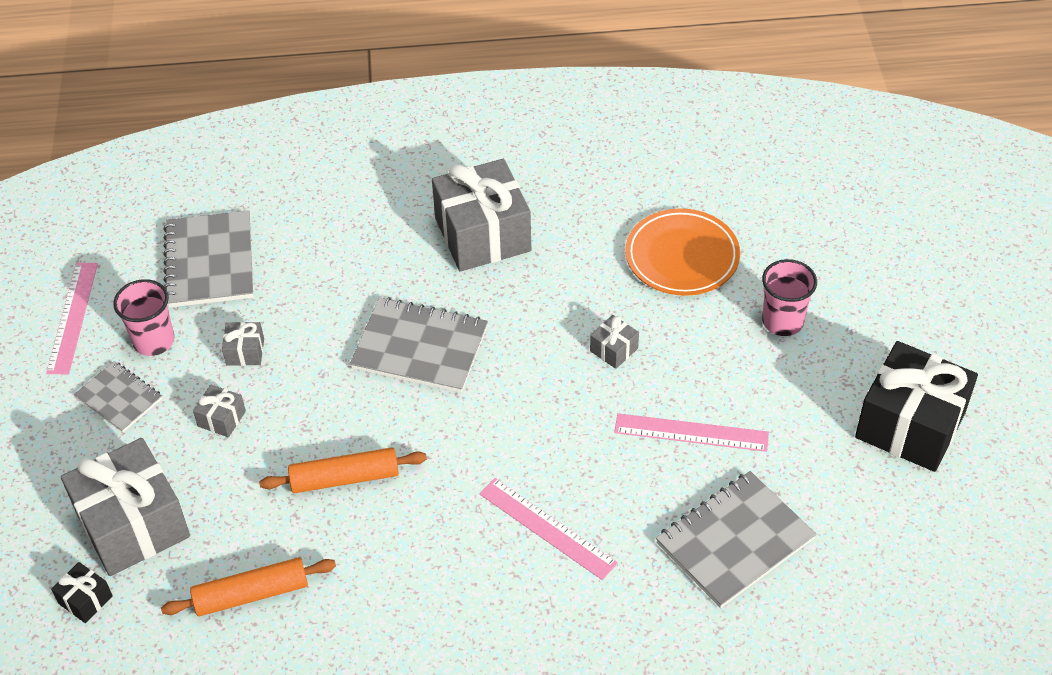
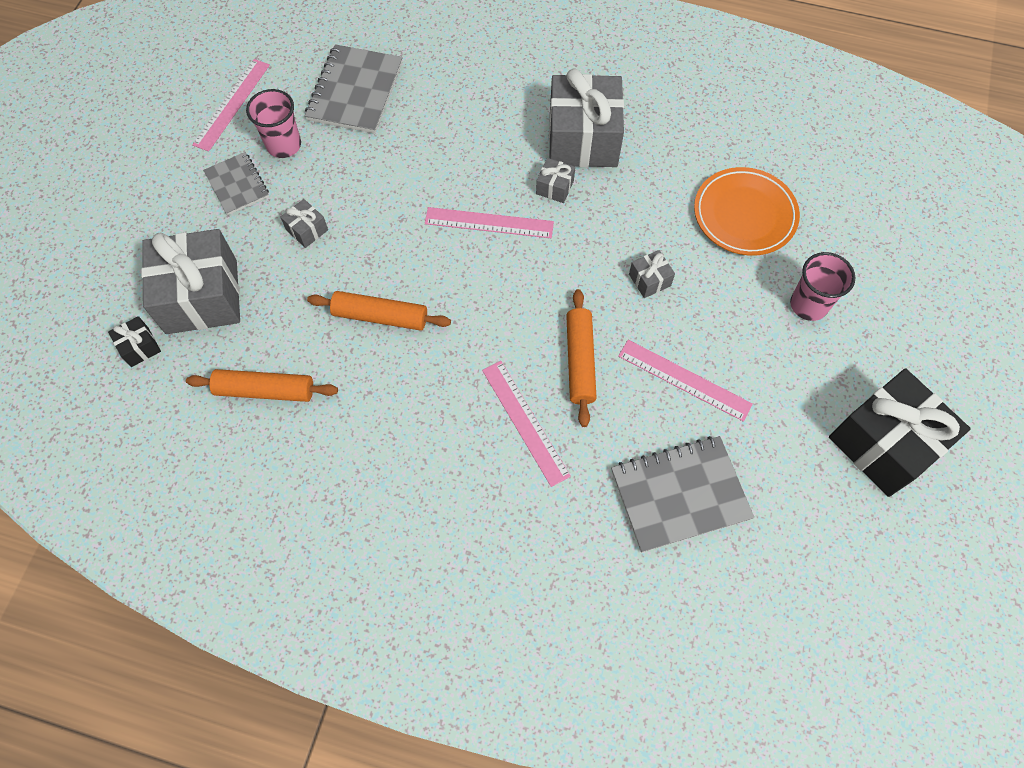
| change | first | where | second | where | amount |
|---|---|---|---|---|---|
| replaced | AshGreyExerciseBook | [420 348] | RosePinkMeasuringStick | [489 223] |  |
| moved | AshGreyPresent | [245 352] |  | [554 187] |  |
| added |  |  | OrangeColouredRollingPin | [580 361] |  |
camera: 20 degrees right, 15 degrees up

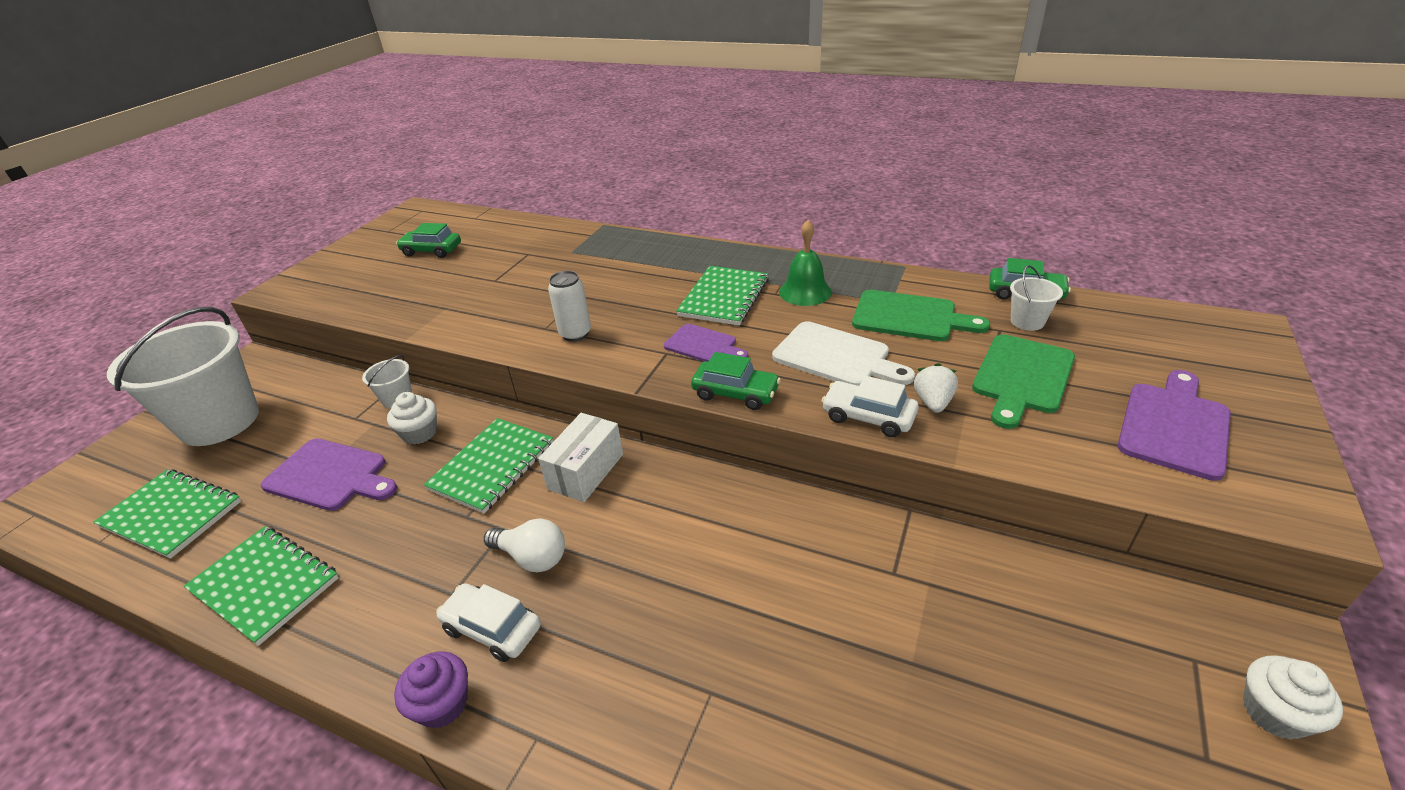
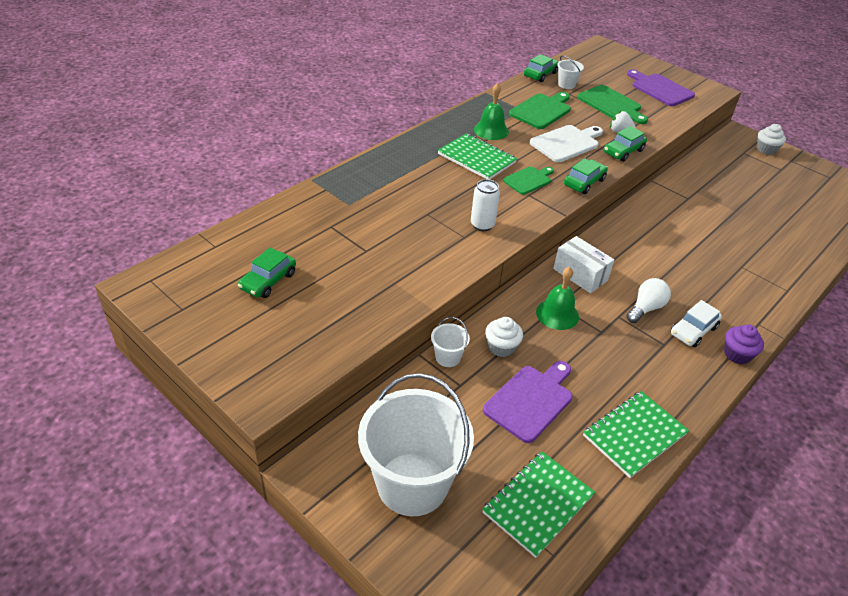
| change | first | where | second | where | amount |
|---|---|---|---|---|---|
| recoloured | RoyalPurpleChoppingBoard | [703 345] | GreenChoppingBoard | [528 180] |  |
| recoloured | WhiteCar | [868 417] | GreenCar | [623 151] |  |
| replaced | GreenExerciseBook | [492 466] | GreenSchoolBell | [557 314] |  |
camera: 75 degrees left, 5 degrees up

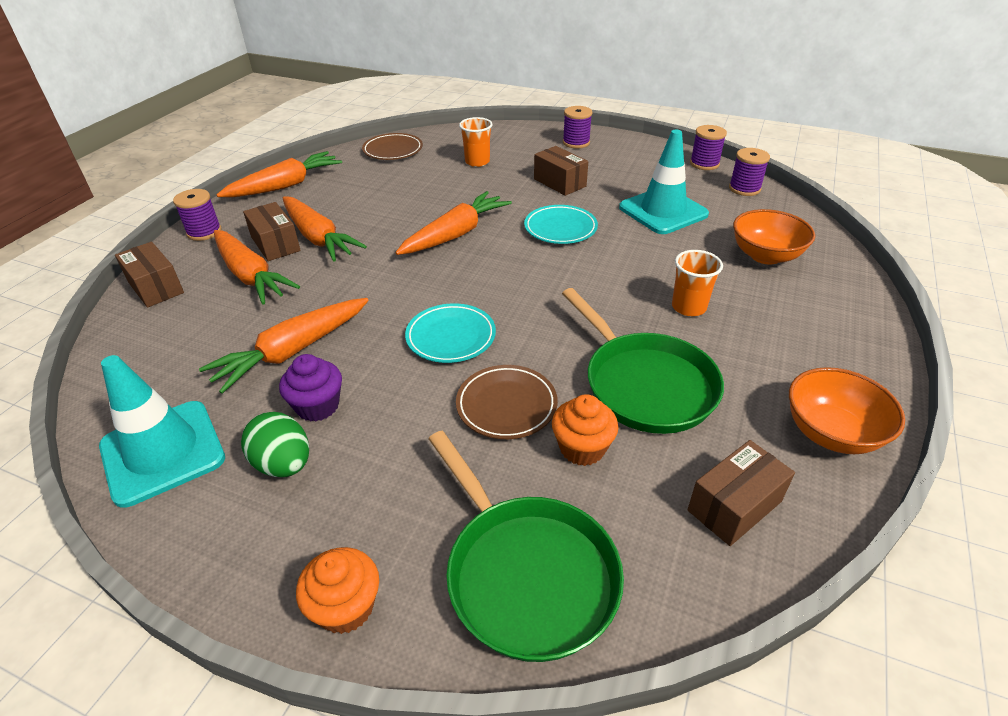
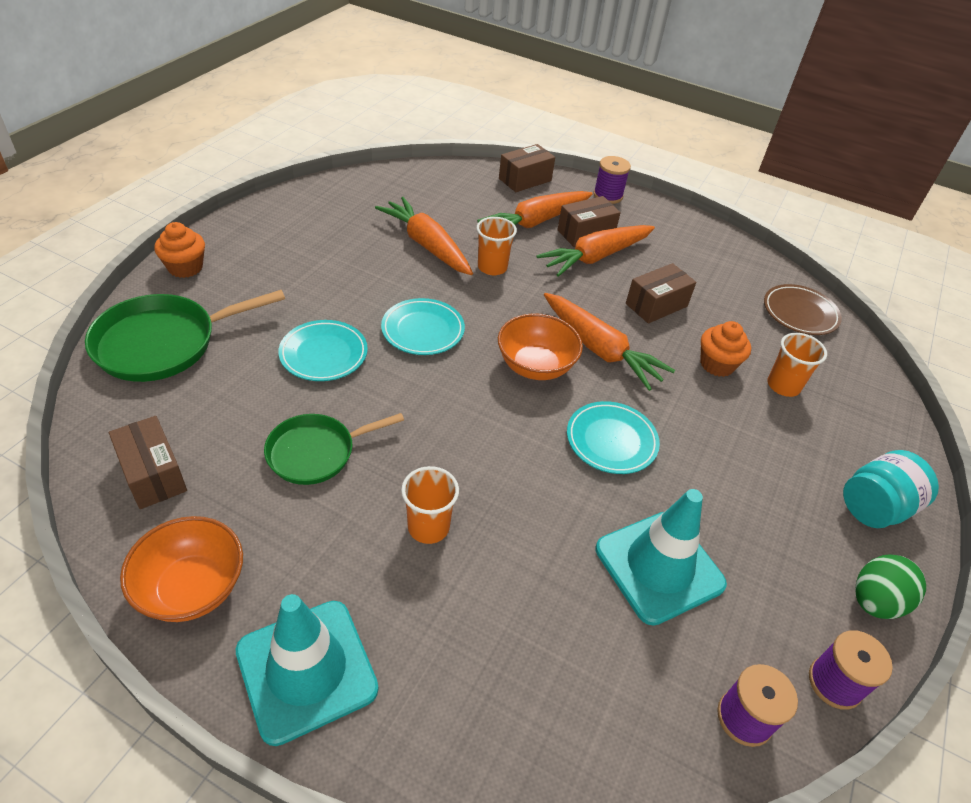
| change | first | where | second | where | amount |
|---|---|---|---|---|---|
| replaced | RoyalPurpleReelOfThread | [576 142] | TurquoisePreserveJar | [875 507] |  |
| moved | DarkBrownPackage | [560 182] |  | [656 305] |  |
| removed | OrangeColouredCarrot | [285 185] |  |  |  |
| moved | OrangeColouredBowl | [765 256] |  | [535 366] |  |
| resized | GreenPan | [645 384] |  | [316 452] | x0.66 |
| removed | RoyalPurpleFairyCake | [317 406] |  |  |  |
| moved | TurquoiseTrafficCone | [162 452] |  | [306 670] |  |
| recoloured | DarkBrownDinnerPlate | [506 405] | TurquoiseDinnerPlate | [323 354] |  |
| moved | OrangeColouredFairyCake | [582 448] |  | [717 364] |  |
| moved | GreenToyEgg | [283 464] |  | [875 601] |  |
| added |  |  | OrangeColouredTumbler | [492 267] |  |
camera: 90 degrees right, 5 degrees up

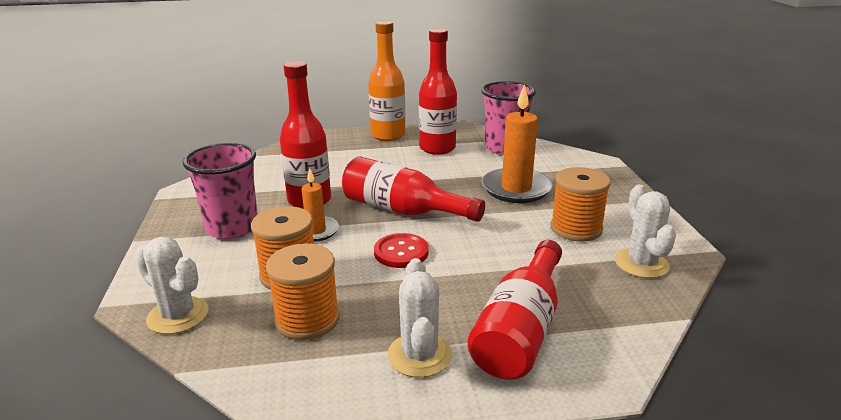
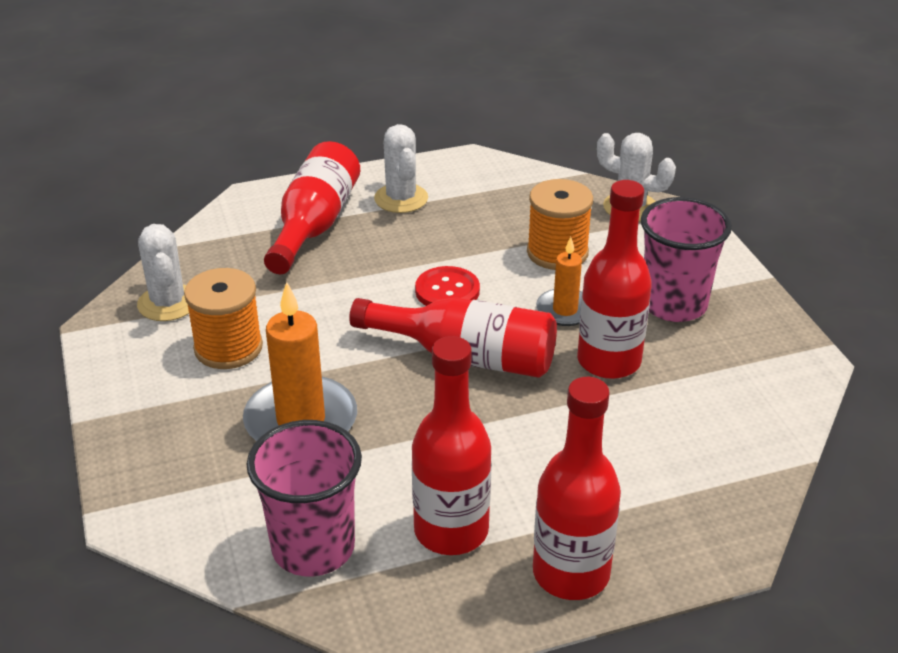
| change | first | where | second | where | amount |
|---|---|---|---|---|---|
| recoloured | OrangeColouredDrinkBottle | [388 135] | RedDrinkBottle | [571 573] |  |
| removed | OrangeColouredReelOfThread | [307 319] |  |  |  |
camera: 170 degrees right, 10 degrees up

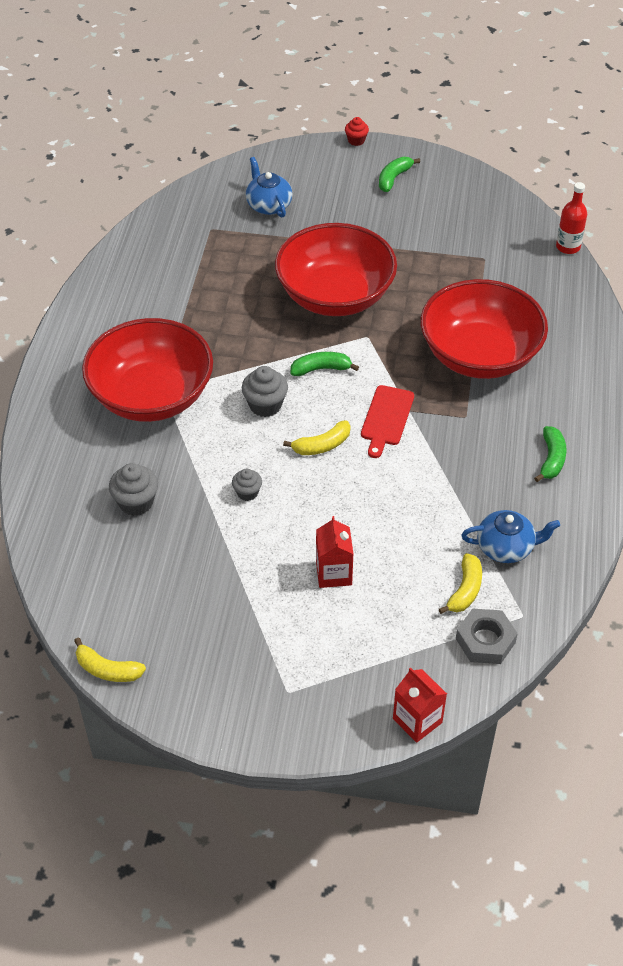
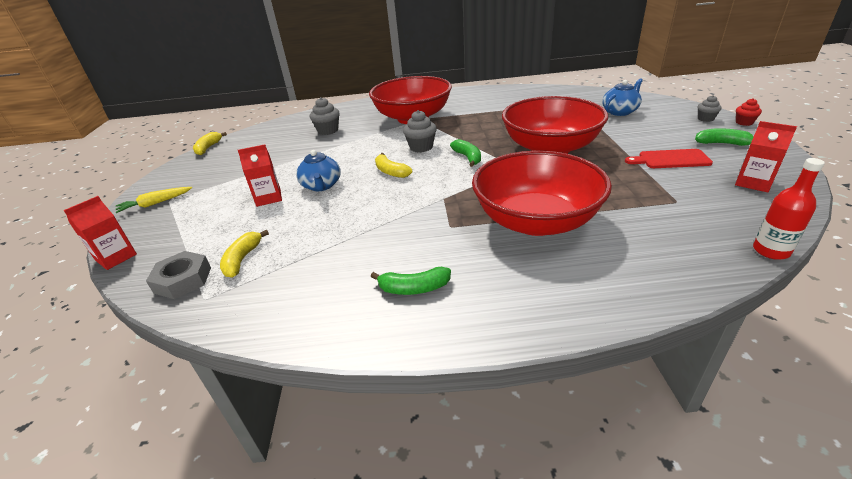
| change | first | where | second | where | amount |
|---|---|---|---|---|---|
| moved | RedChoppingBoard | [386 418] |  | [670 159] |  |
| moved | AshGreyFairyCake | [247 493] |  | [705 119] |  |
| moved | RoyalBlueChinaTeapot | [506 547] |  | [321 186] |  |
| turned | GoldenBananaFruit | [465 590] |  | [242 259] | 90 degrees clockwise |
| added |  |  | RedCarton | [753 183] |  |
| added |  |  | GoldenCarrot | [155 204] |  |
camera: 80 degrees right, 15 degrees down

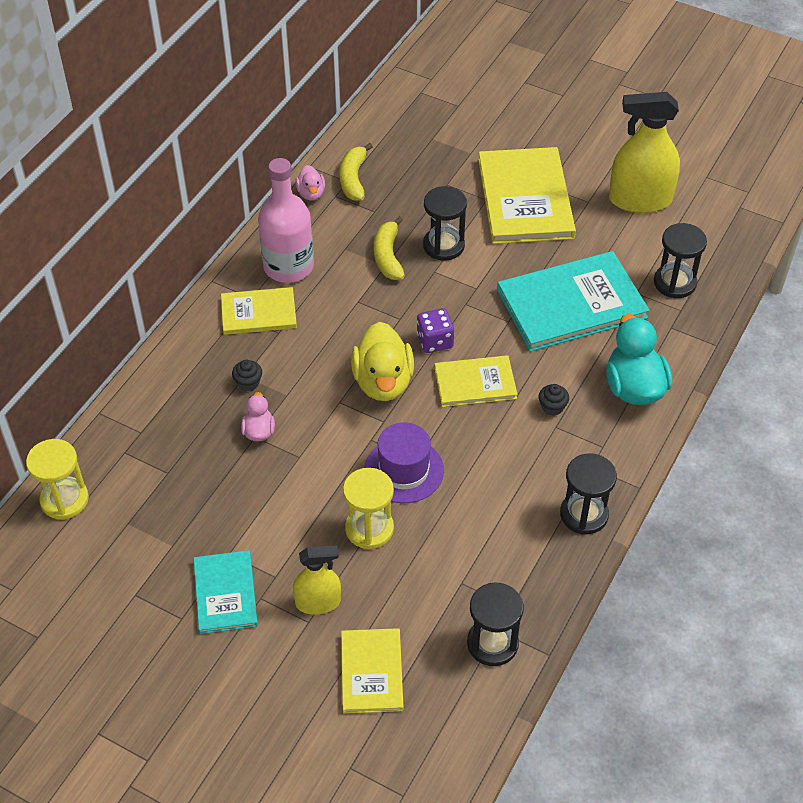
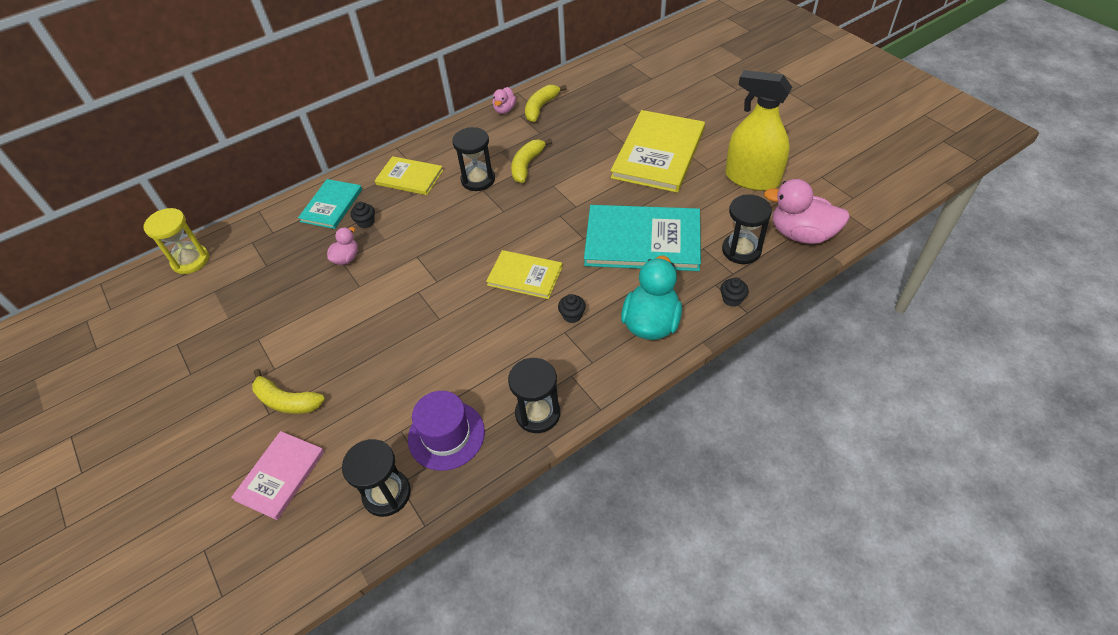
| change | first | where | second | where | amount |
|---|---|---|---|---|---|
| removed | RosePinkDrinkBottle | [288 266] |  |  |  |
| moved | EbonySandglass | [443 245] |  | [478 179] |  |
| removed | RoyalPurpleDie | [435 341] |  |  |  |
| removed | GoldenDuck | [383 382] |  |  |  |
| moved | RoyalPurpleTopHat | [404 470] |  | [446 435] |  |
| removed | GoldenSandglass | [369 529] |  |  |  |
| replaced | GoldenSprayer | [318 602] | GoldenBananaFruit | [287 401] |  |
| moved | TurquoiseHardcover | [225 593] |  | [331 205] |  |
| recoloured | GoldenHardcover | [371 672] | RosePinkHardcover | [280 475] |  |
| added |  |  | RosePinkDuck | [801 234] |  |
| added |  |  | EbonyFairyCake | [732 299] |  |
camera: 30 degrees right, 0 degrees up

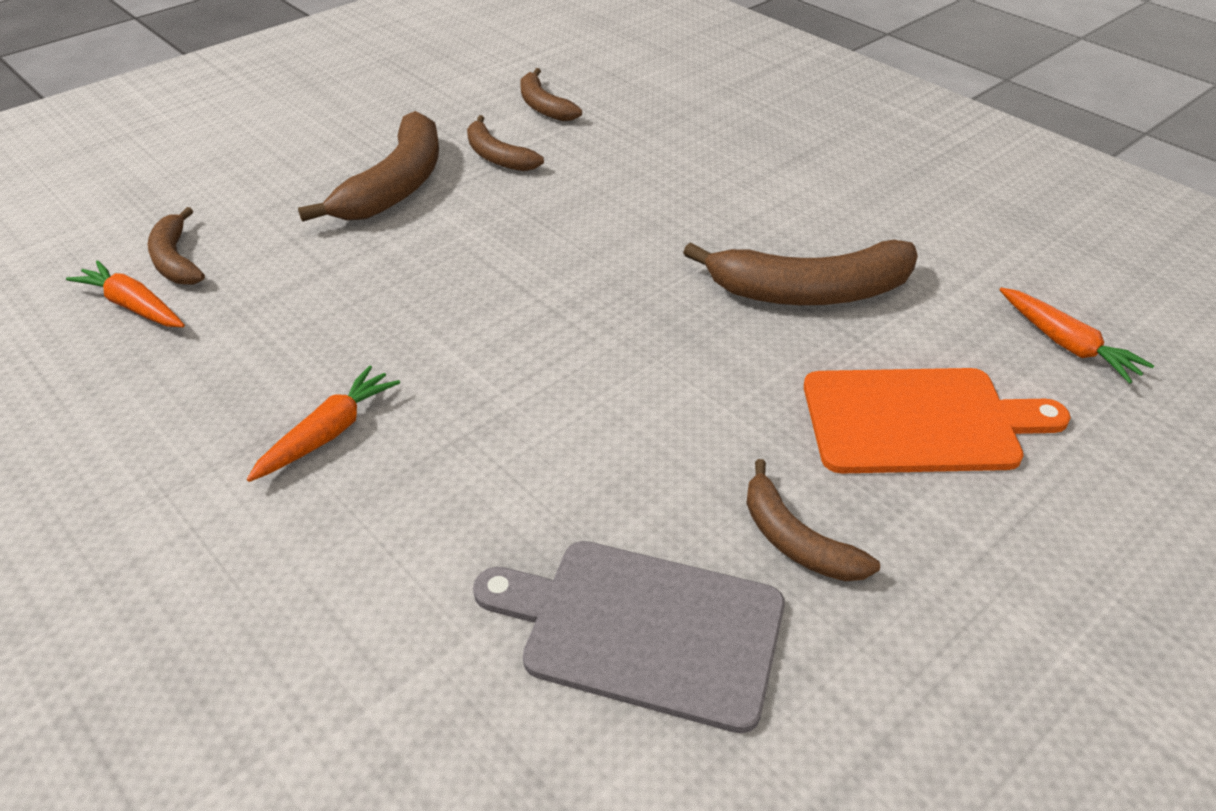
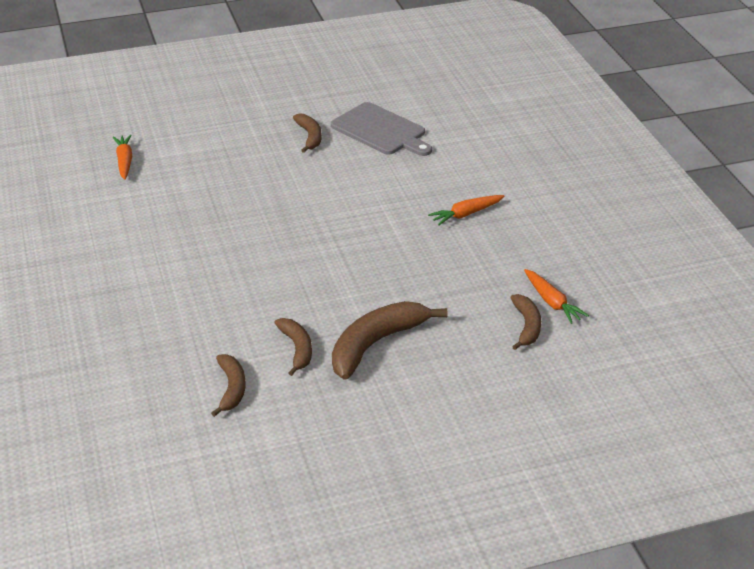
| change | first | where | second | where | amount |
|---|---|---|---|---|---|
| removed | DarkBrownBananaFruit | [809 292] |  |  |  |
| removed | OrangeColouredChoppingBoard | [918 420] |  |  |  |
camera: 155 degrees left, 5 degrees down

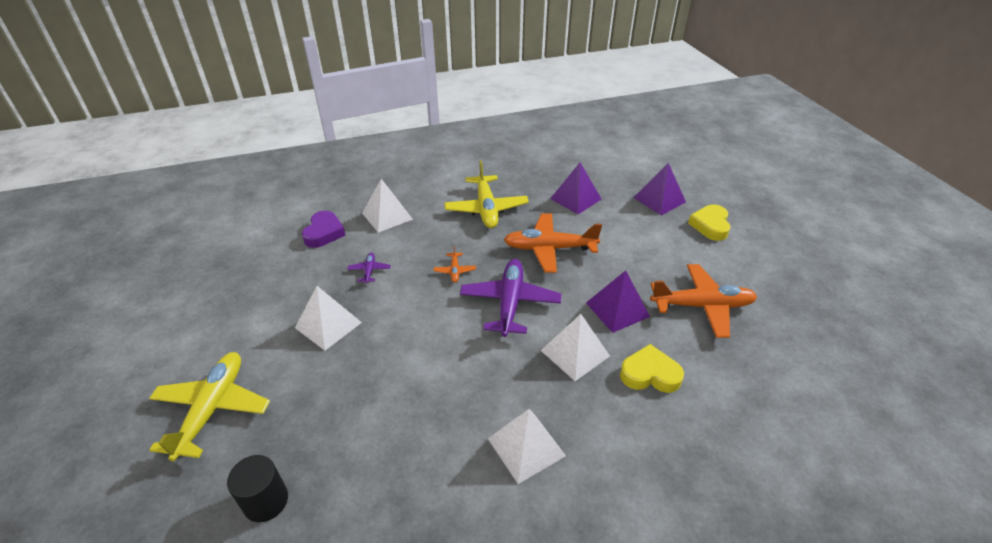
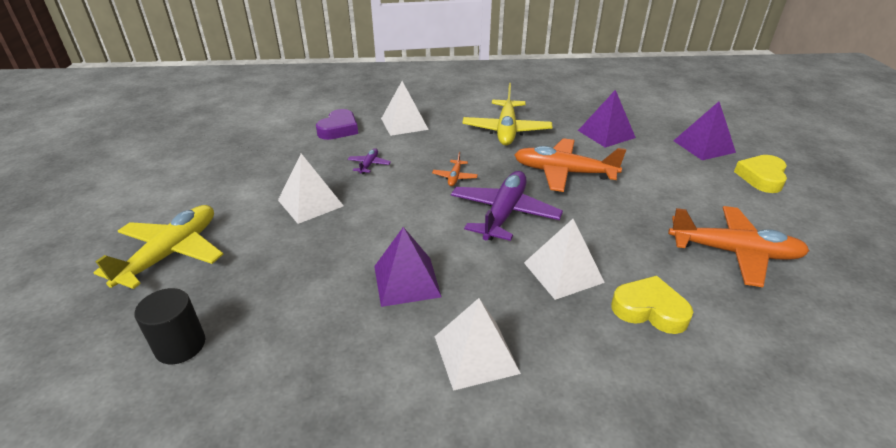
| change | first | where | second | where | amount |
|---|---|---|---|---|---|
| moved | RoyalPurpleSolidPyramid | [617 309] |  | [407 281] |  |
camera: 15 degrees right, 5 degrees down

